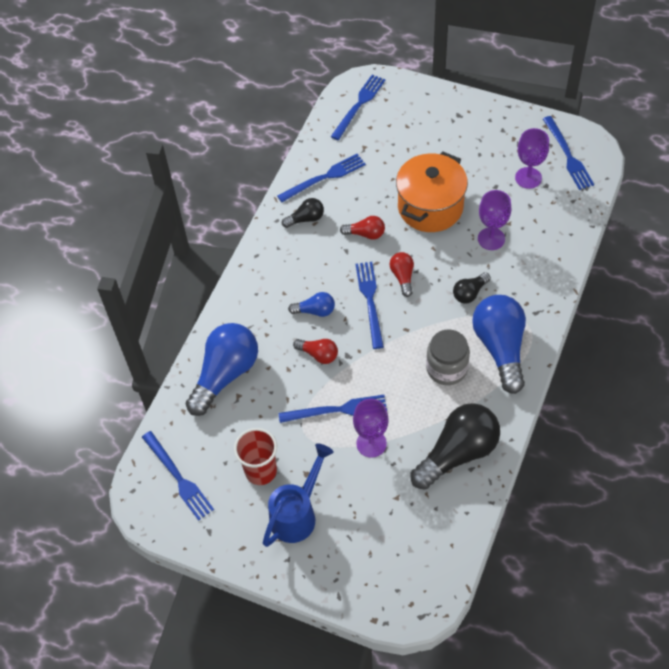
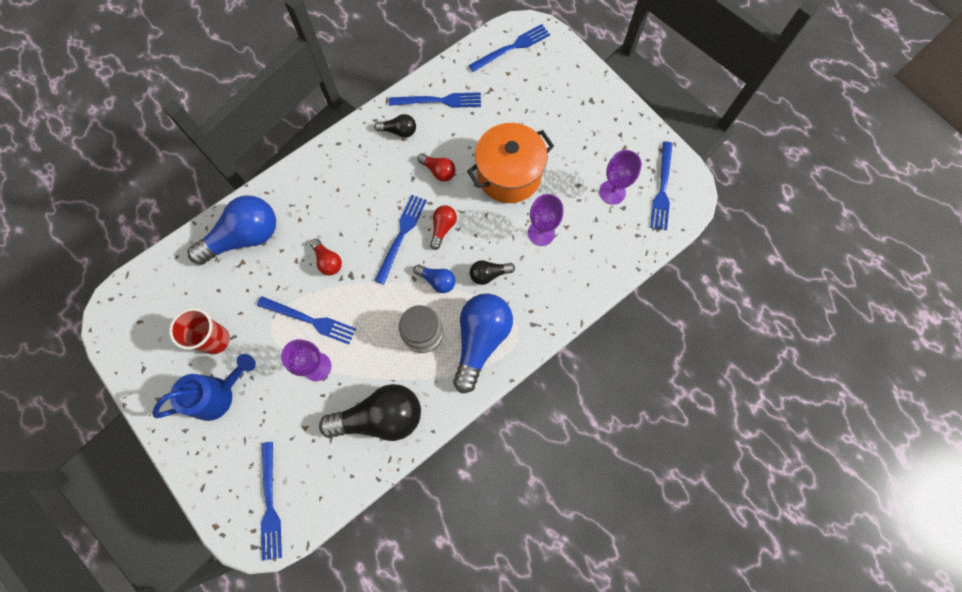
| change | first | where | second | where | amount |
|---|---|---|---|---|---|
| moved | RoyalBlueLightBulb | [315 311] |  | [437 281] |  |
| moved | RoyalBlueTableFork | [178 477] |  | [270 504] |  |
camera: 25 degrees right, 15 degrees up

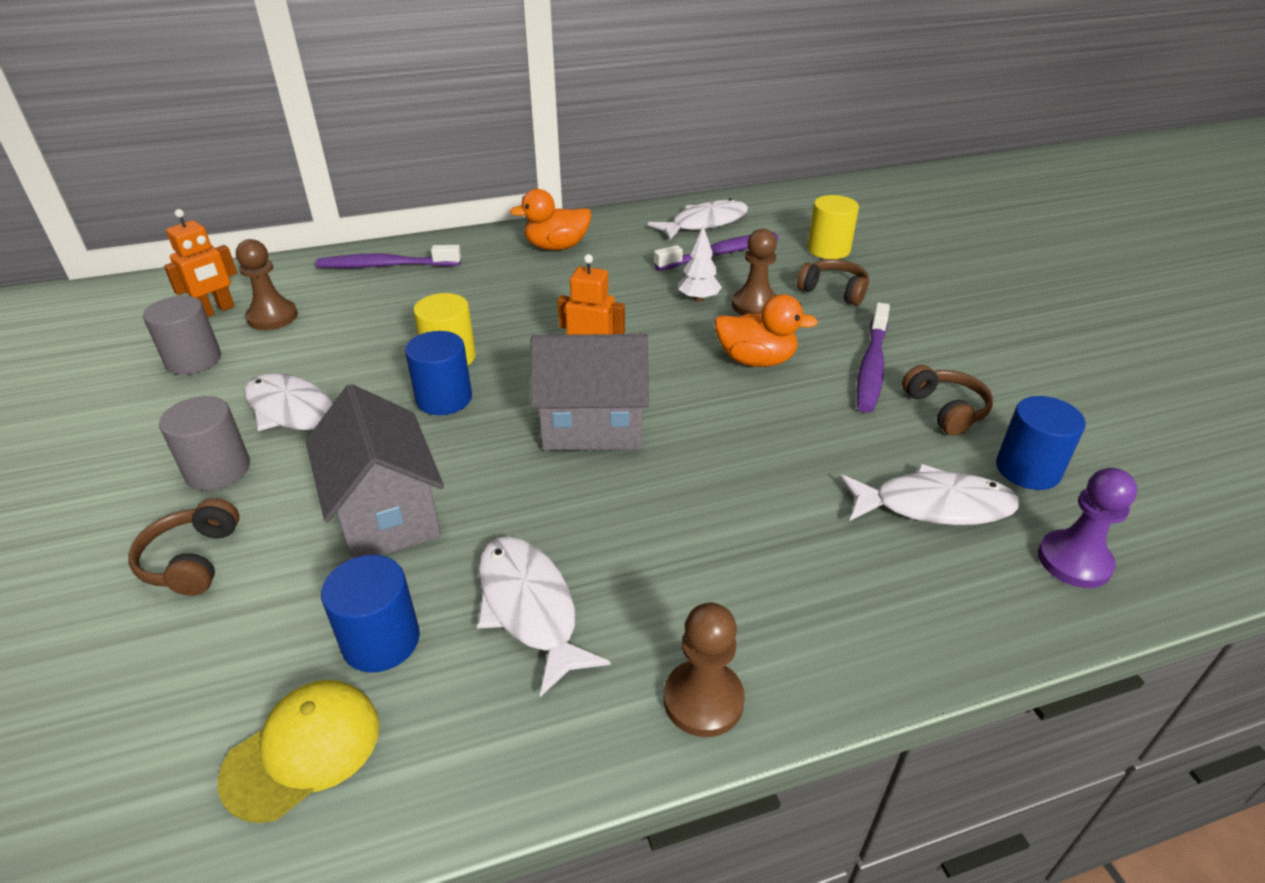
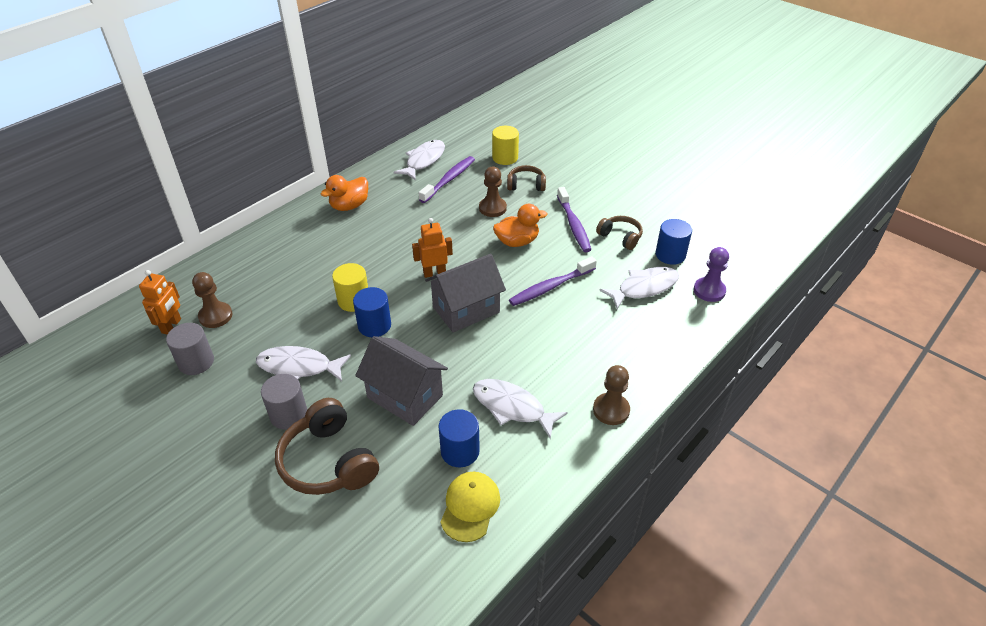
| change | first | where | second | where | amount |
|---|---|---|---|---|---|
| removed | WhiteTree | [698 299] |  |  |  |
| moved | RoyalPurpleToothbrush | [386 266] |  | [550 287] |  |
| resized | DarkBrownHeadset | [192 560] |  | [328 461] | x1.72 |
camera: 30 degrees left, 5 degrees up

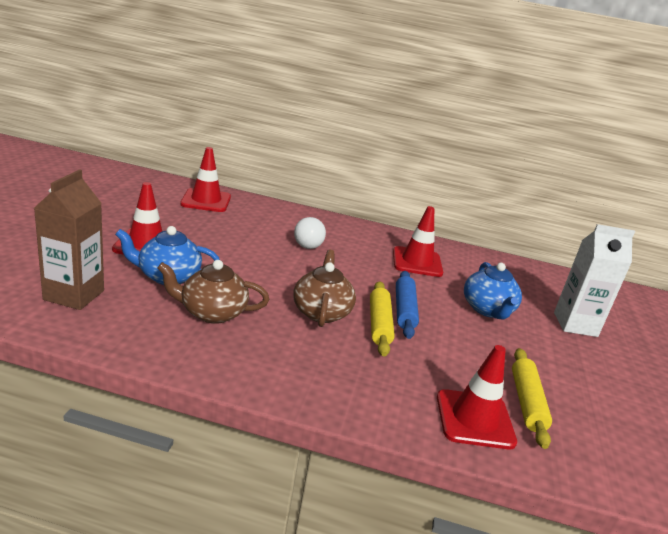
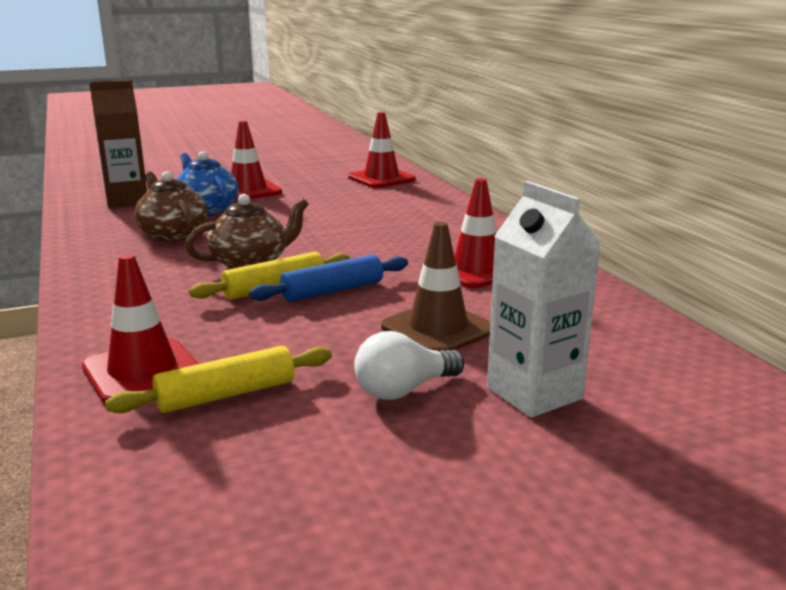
| change | first | where | second | where | amount |
|---|---|---|---|---|---|
| moved | WhiteLightBulb | [308 243] |  | [404 390] |  |
| replaced | RoyalBlueChinaTeapot | [487 309] | DarkBrownTrafficCone | [438 329] |  |
camera: 60 degrees right, 5 degrees down

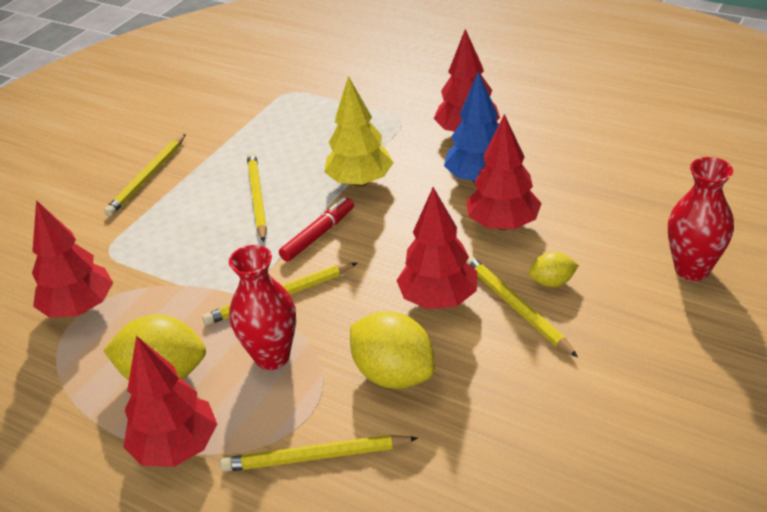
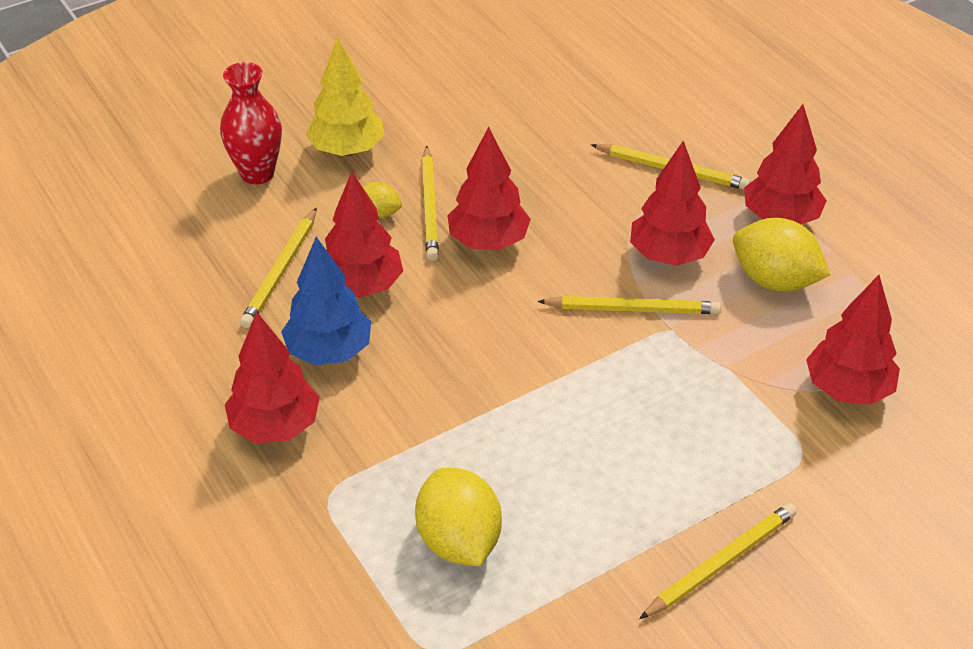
| change | first | where | second | where | amount |
|---|---|---|---|---|---|
| moved | GoldenTree | [360 181] |  | [347 150] |  |
| moved | GoldenPencil | [257 198] |  | [281 271] |  |
| removed | RedMarker | [318 235] |  |  |  |
| replaced | RedVase | [272 356] | RedTree | [668 255] |  |
| moved | GoldenCitrusFruit | [393 374] |  | [459 541] |  |
camera: 155 degrees left, 5 degrees up

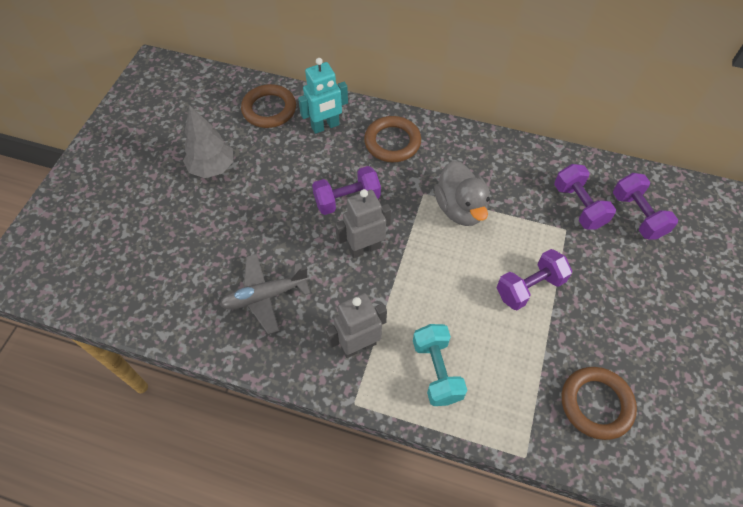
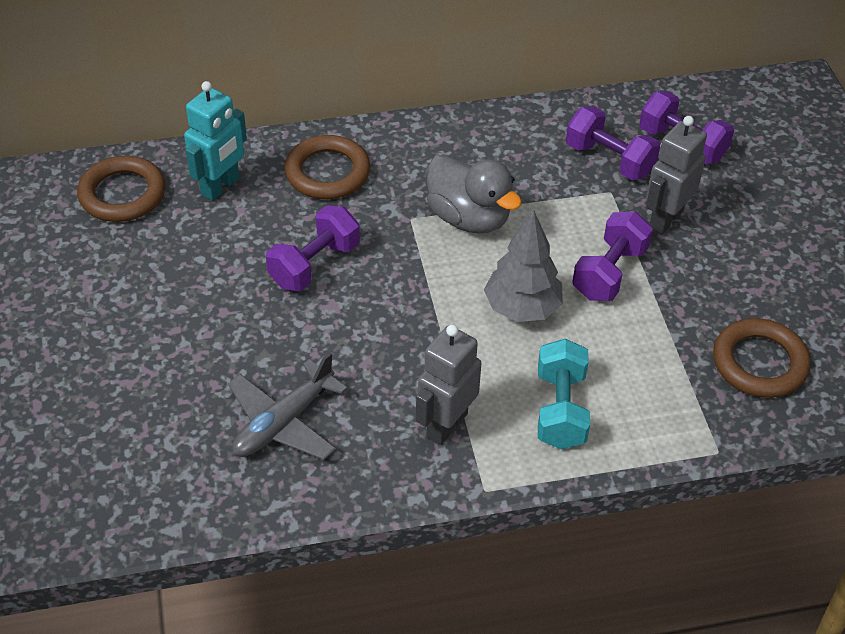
| change | first | where | second | where | amount |
|---|---|---|---|---|---|
| moved | AshGreyTree | [212 168] |  | [522 308] |  |
| moved | AshGreyRobot | [364 248] |  | [665 219] |  |
| turned | TurquoiseFreeWeight | [437 371] |  | [560 409] | 45 degrees clockwise |
camera: 30 degrees left, 10 degrees down

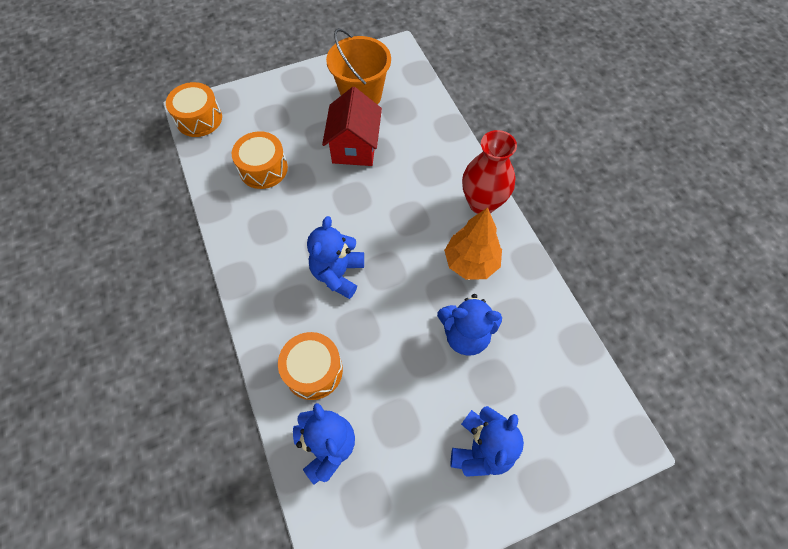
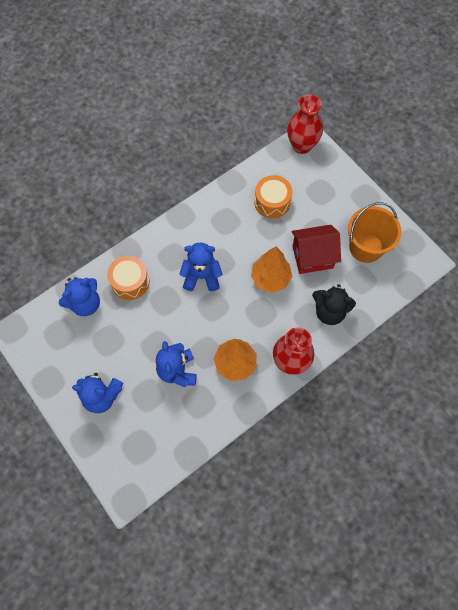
| change | first | where | second | where | amount |
|---|---|---|---|---|---|
| replaced | OrangeColouredSnareDrum | [199 119] | RedVase | [302 145] |  |
| added |  |  | OrangeColouredTree | [270 278] |  |
| added |  |  | EbonyTeddy | [329 311] |  |
camera: 75 degrees right, 5 degrees up

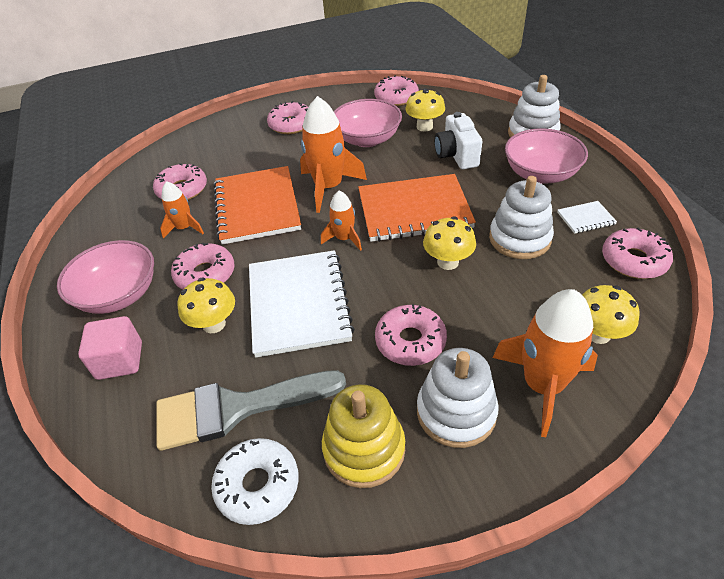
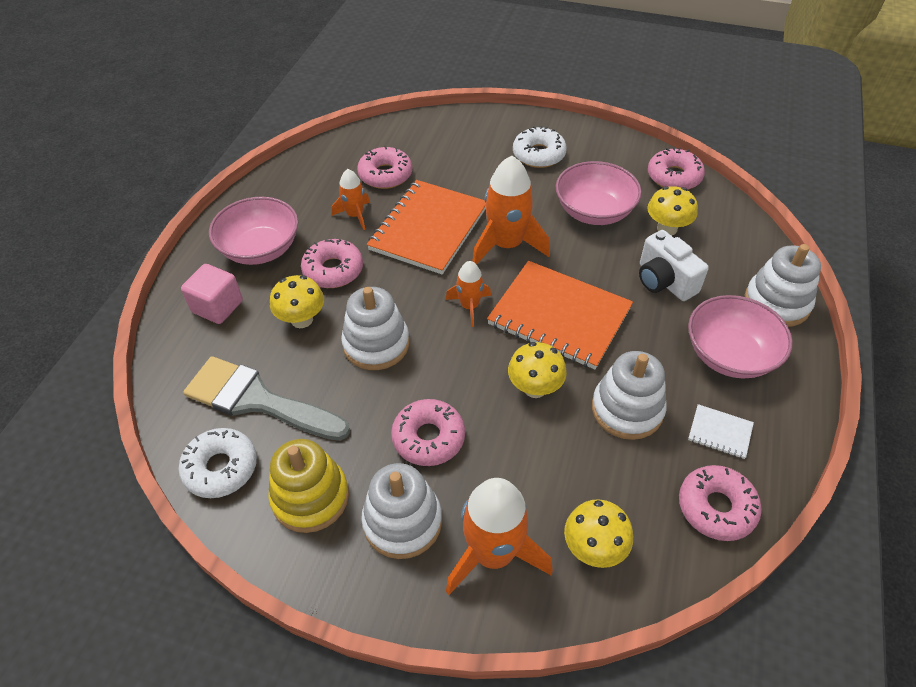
| change | first | where | second | where | amount |
|---|---|---|---|---|---|
| recoloured | RosePinkDonut | [291 125] | WhiteDonut | [538 154] |  |
| turned | WhitePhotoCamera | [456 155] |  | [664 281] | 60 degrees counterclockwise |
| replaced | WhiteExerciseBook | [298 304] | WhiteStackingRings | [376 344] |  |
camera: 35 degrees right, 5 degrees up

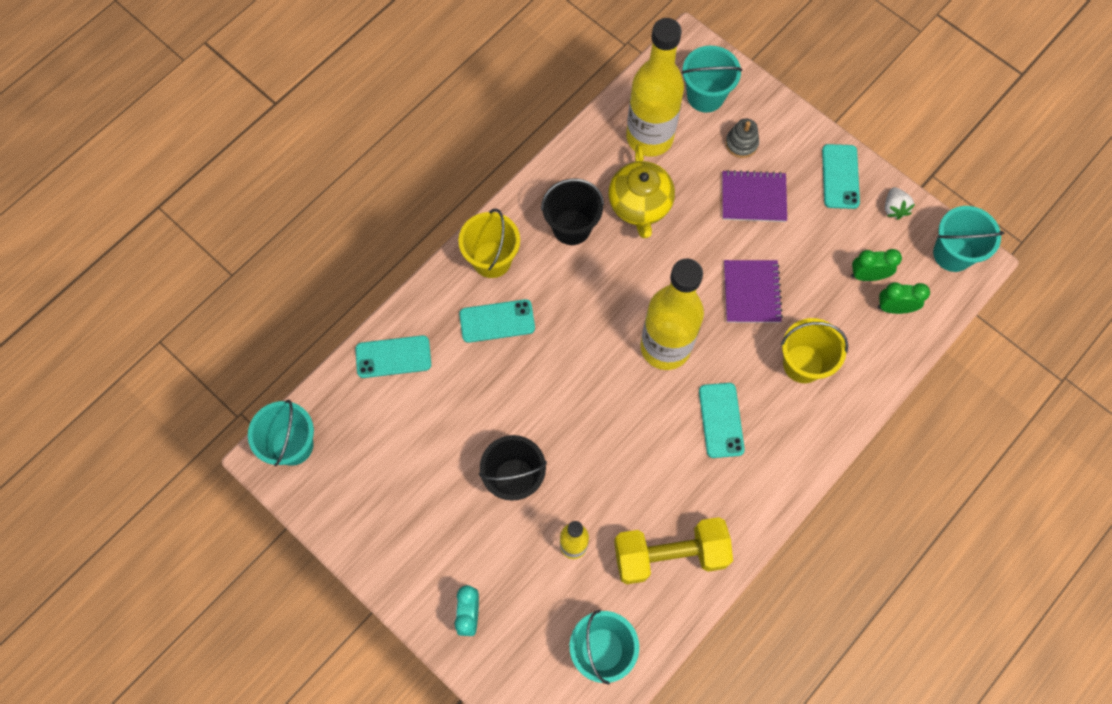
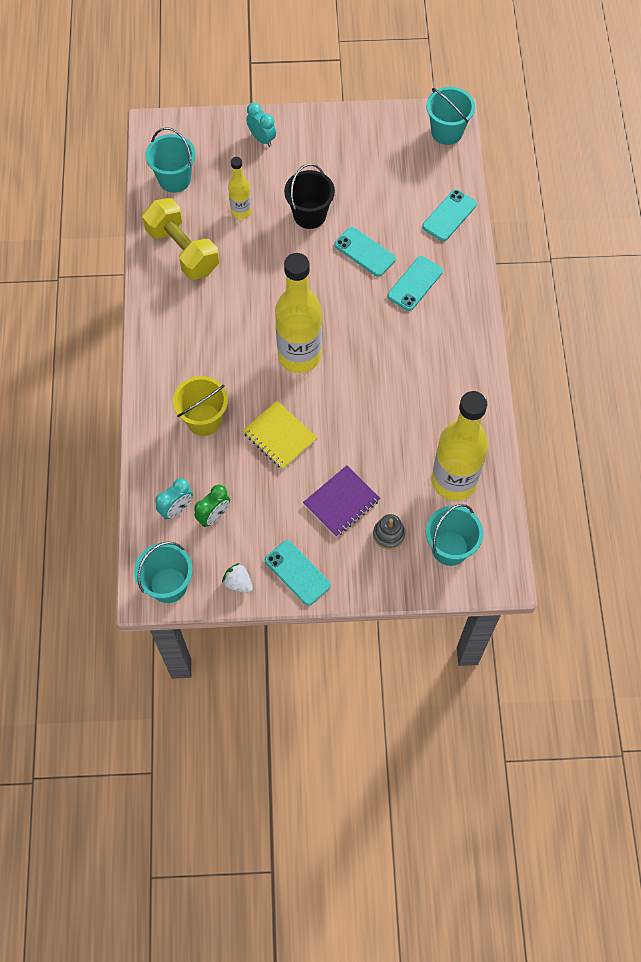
| change | first | where | second | where | amount |
|---|---|---|---|---|---|
| removed | GoldenChinaTeapot | [640 205] |  |  |  |
| removed | EbonySandBucket | [571 227] |  |  |  |
| removed | GoldenSandBucket | [492 260] |  |  |  |
| recoloured | RoyalPurpleExerciseBook | [751 292] | GoldenExerciseBook | [279 436] |  |
| recoloured | GreenBedsideClock | [894 308] | TurquoiseBedsideClock | [176 509] |  |
| moved | TurquoiseSmartphone | [721 420] |  | [364 252] |  |
| turned | GoldenFreeWeight | [670 555] |  | [182 250] | 75 degrees counterclockwise |
camera: 135 degrees right, 5 degrees down

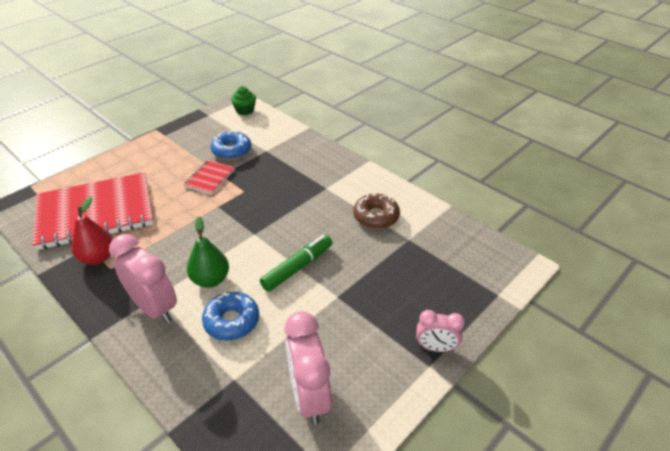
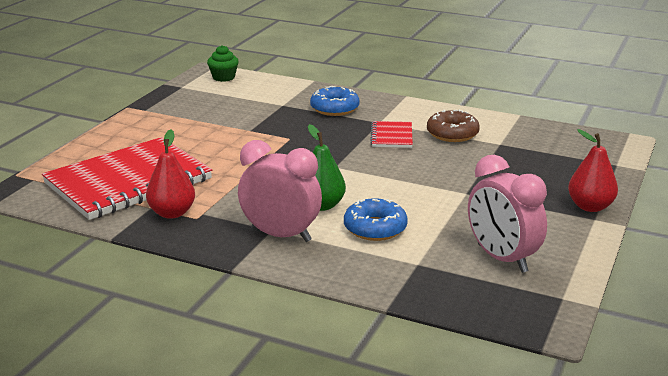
| change | first | where | second | where | amount |
|---|---|---|---|---|---|
| moved | RoyalBlueDonut | [231 151] |  | [334 108] |  |
| moved | RedExerciseBook | [210 178] |  | [391 136] |  |
| removed | GreenMarker | [297 267] |  |  |  |
| replaced | RosePinkBedsideClock | [435 347] | RedToyPear | [590 207] |  |
camera: 20 degrees left, 15 degrees down

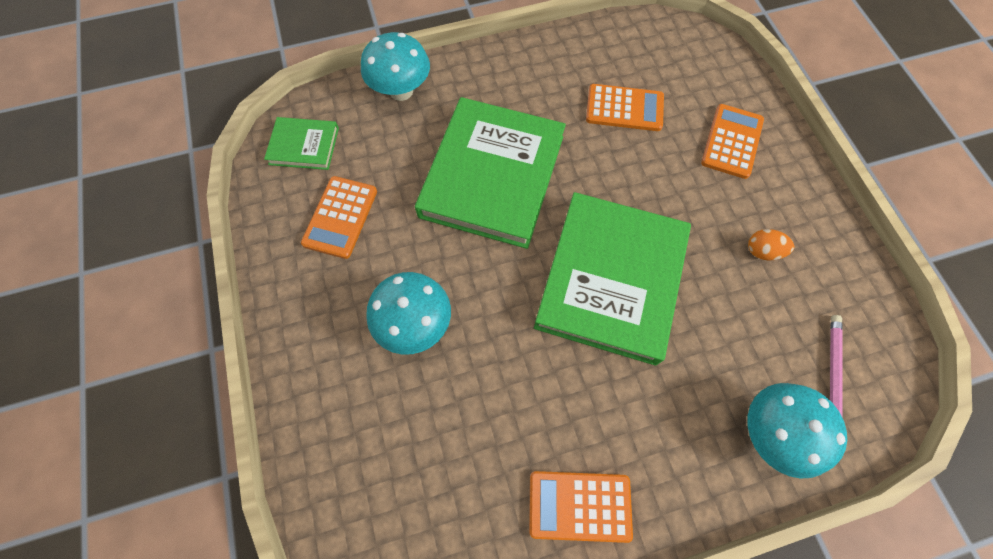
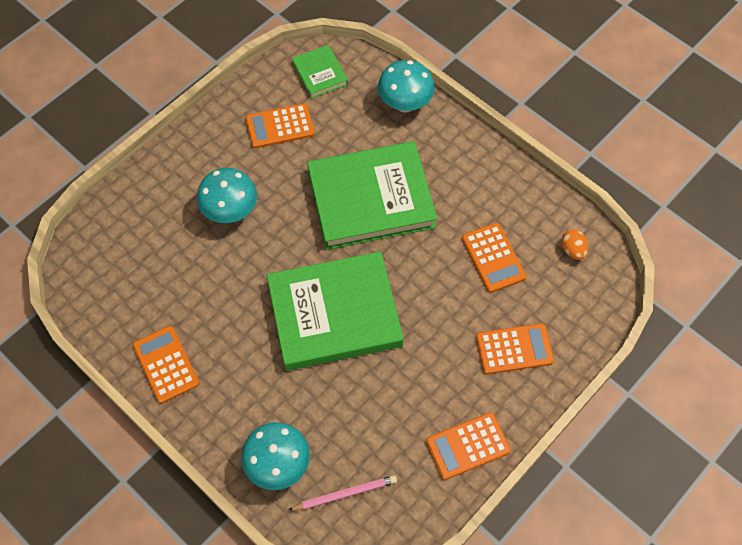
| change | first | where | second | where | amount |
|---|---|---|---|---|---|
| moved | OrangeColouredToyEgg | [762 251] |  | [572 250] |  |
| added |  |  | OrangeColouredPocketCalculator | [468 446] |  |
camera: 60 degrees right, 5 degrees down

